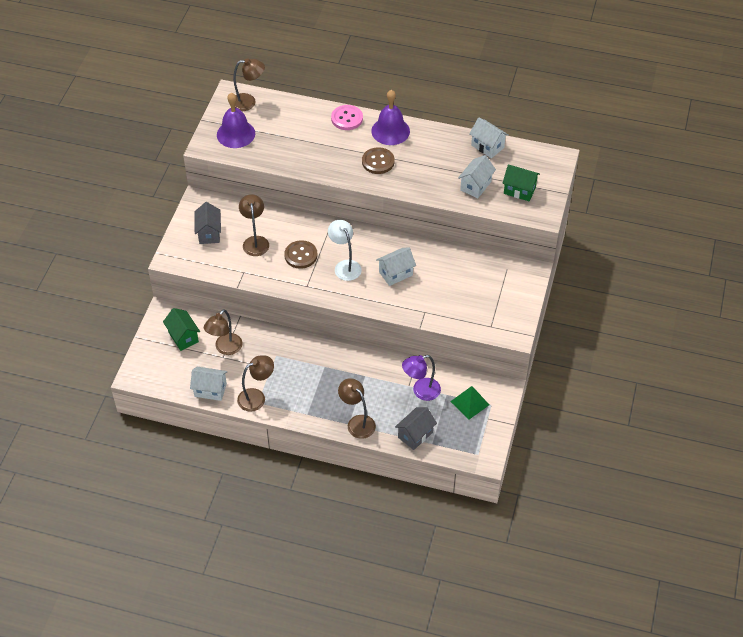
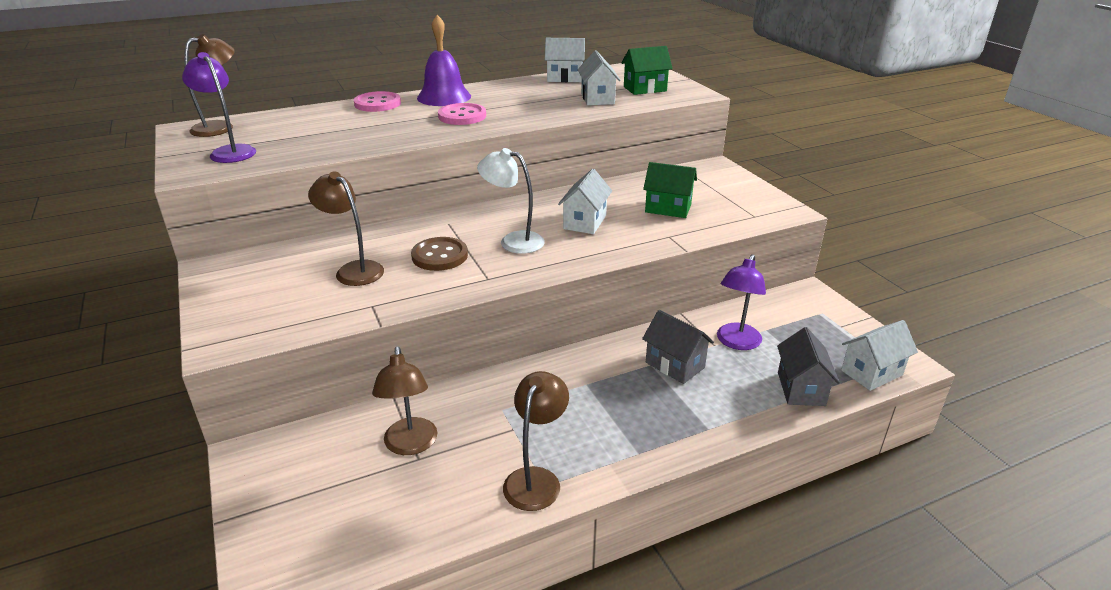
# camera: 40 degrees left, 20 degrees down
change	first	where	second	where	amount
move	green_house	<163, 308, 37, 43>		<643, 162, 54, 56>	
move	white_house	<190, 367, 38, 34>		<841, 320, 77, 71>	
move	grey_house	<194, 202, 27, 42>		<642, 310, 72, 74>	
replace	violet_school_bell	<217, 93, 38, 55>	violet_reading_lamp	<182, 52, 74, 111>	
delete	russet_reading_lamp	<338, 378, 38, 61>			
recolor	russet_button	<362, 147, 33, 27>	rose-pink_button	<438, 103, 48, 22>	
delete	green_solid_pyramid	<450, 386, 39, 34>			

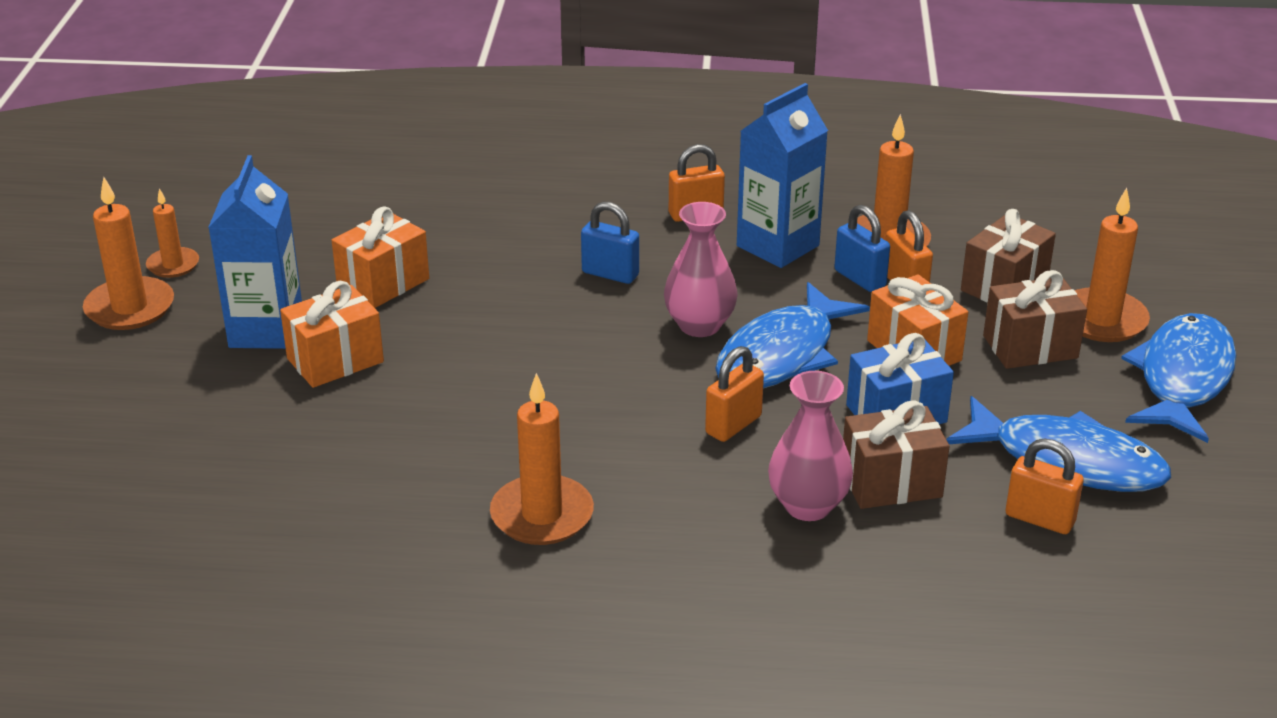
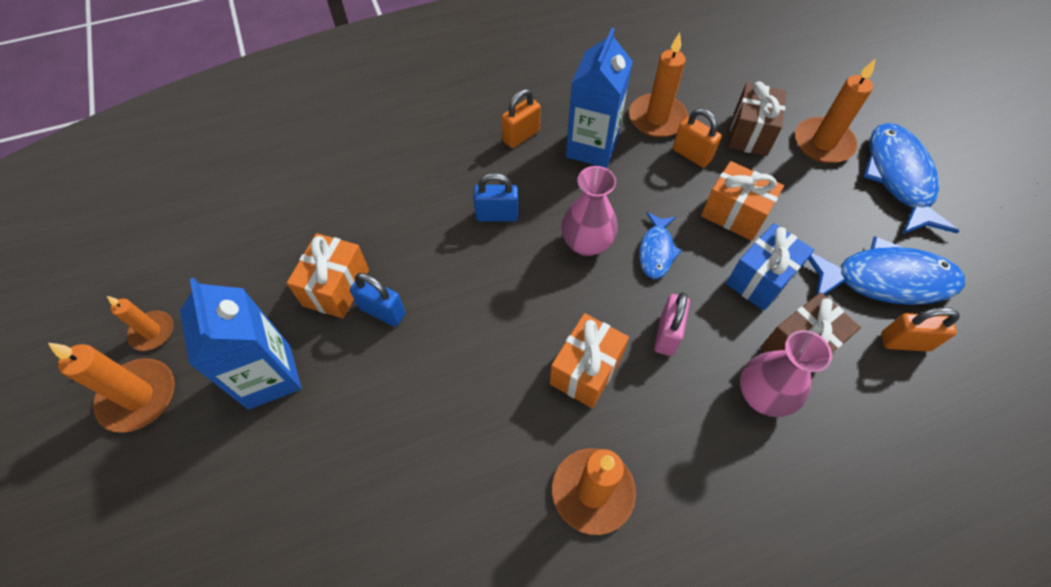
# camera: 25 degrees left, 25 degrees up
change	first	where	second	where	amount
move	bright_orange_wrapped_gift	<280, 281, 104, 107>		<550, 313, 79, 95>	
recolor	bright_orange_padlock	<705, 346, 59, 96>	rose-pink_padlock	<654, 292, 36, 64>	
resize	cobalt_toy_fish	<715, 282, 155, 106>		<639, 212, 43, 67>	x0.54
move	cobalt_padlock	<834, 205, 56, 87>		<350, 273, 55, 54>	
delete	russet_wrapped_gift	<983, 270, 104, 99>			

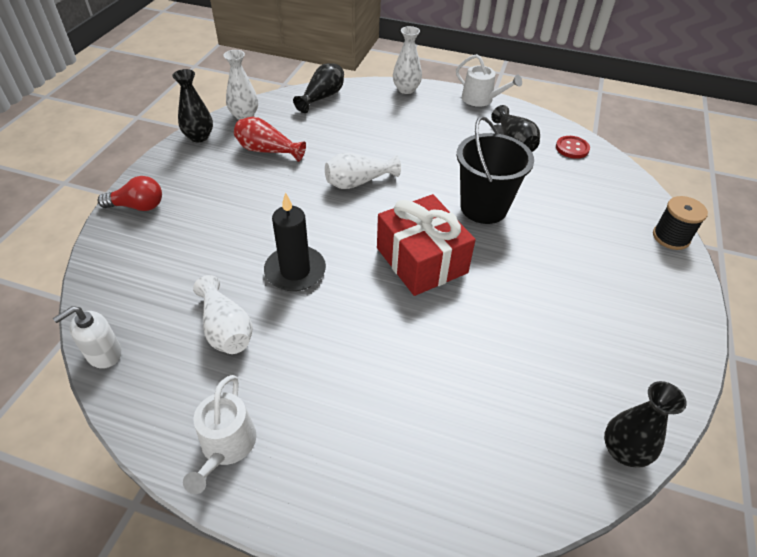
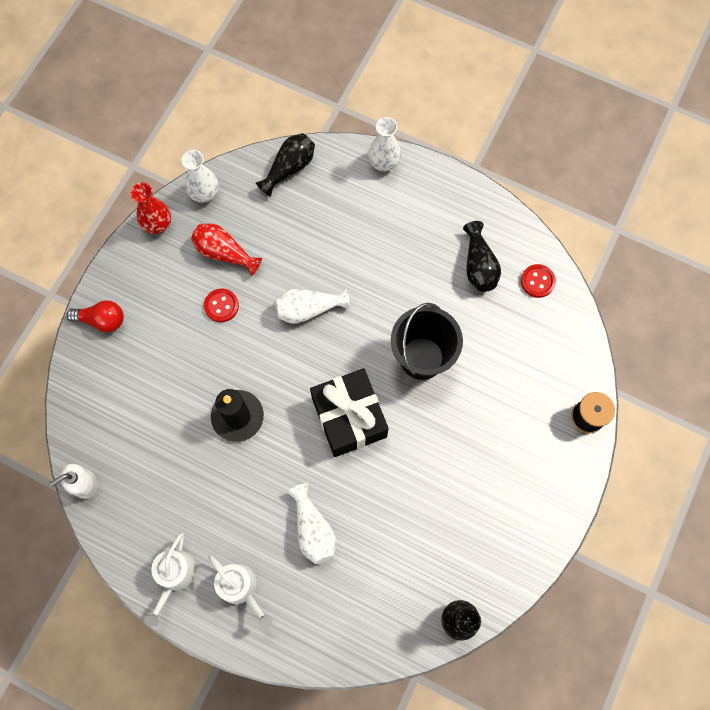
# camera: 10 degrees right, 25 degrees up
change	first	where	second	where	amount
recolor	ebony_vase	<172, 69, 41, 73>	crimson_vase	<131, 183, 40, 51>	
move	white_vase	<193, 275, 60, 79>		<287, 483, 50, 81>	
recolor	crimson_wrapped_gift	<377, 194, 98, 102>	ebony_wrapped_gift	<310, 368, 79, 89>	
move	white_watering_can	<456, 54, 66, 53>		<208, 555, 65, 73>	
insert			crimson_button	<204, 288, 35, 34>	

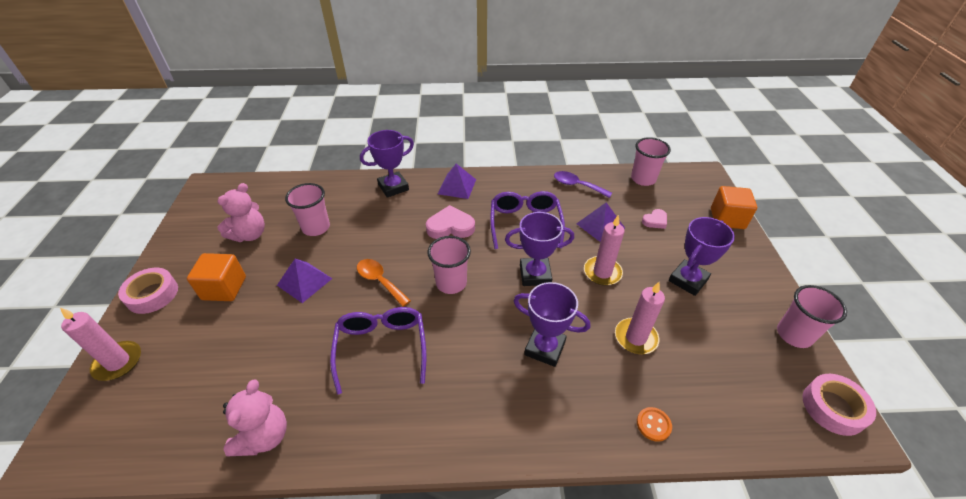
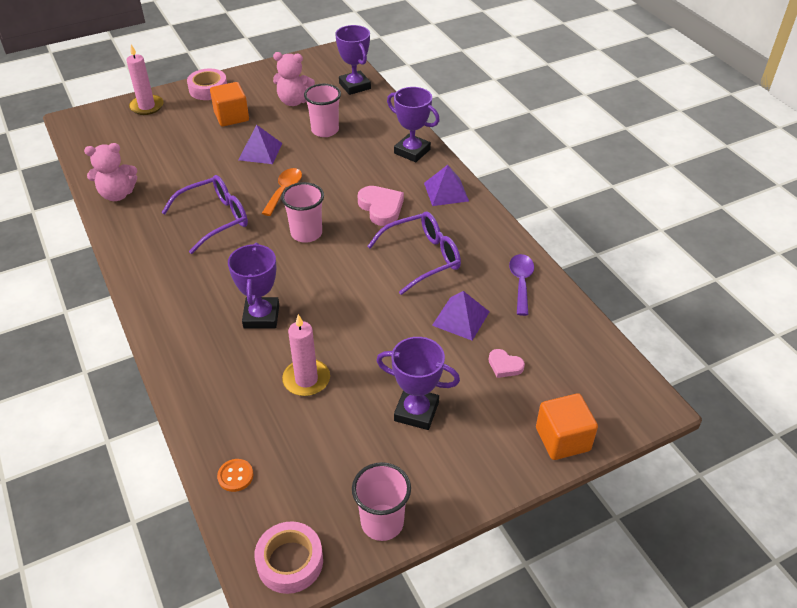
# camera: 65 degrees right, 0 degrees up
change	first	where	second	where	amount
move	violet_award_cup	<505, 212, 69, 74>		<335, 25, 36, 70>	
delete	rose-pink_pillar_candle	<584, 215, 41, 71>			
delete	rose-pink_beaker	<631, 137, 40, 49>			
move	bright_orange_button	<637, 407, 35, 35>		<217, 459, 36, 33>	

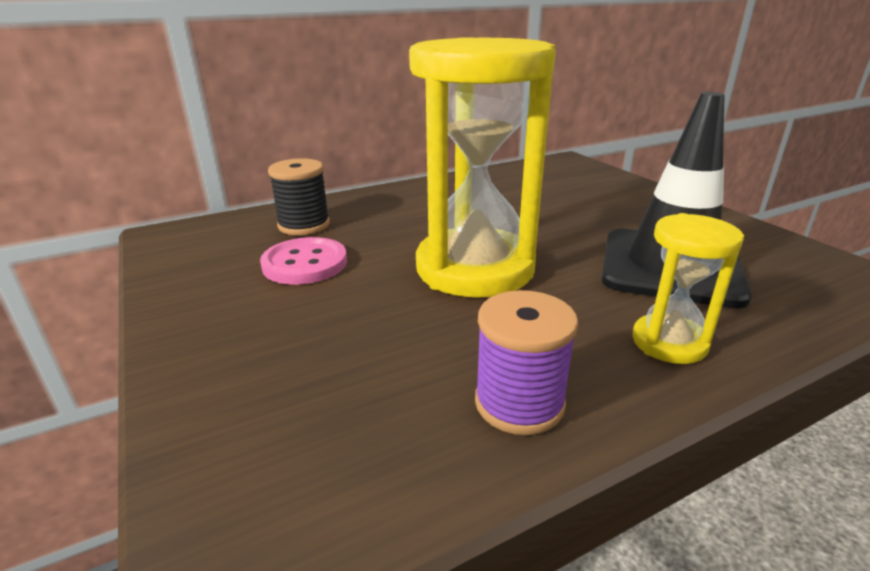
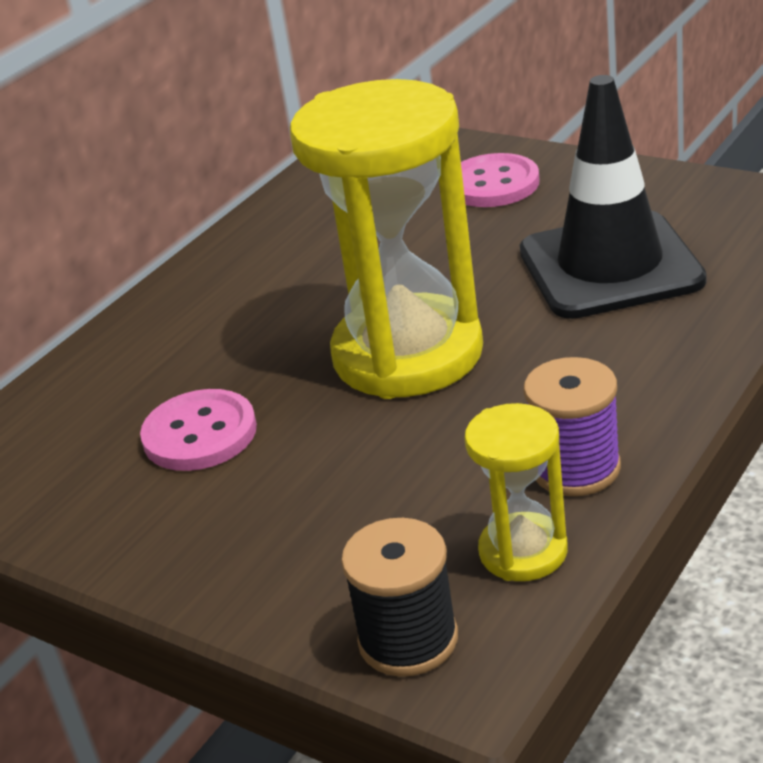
# camera: 25 degrees left, 5 degrees up
change	first	where	second	where	amount
move	ebony_spool	<268, 158, 62, 77>		<341, 518, 117, 158>	
move	golden_hourglass	<632, 213, 112, 151>		<465, 403, 103, 178>	
insert			rose-pink_button	<461, 153, 78, 54>	

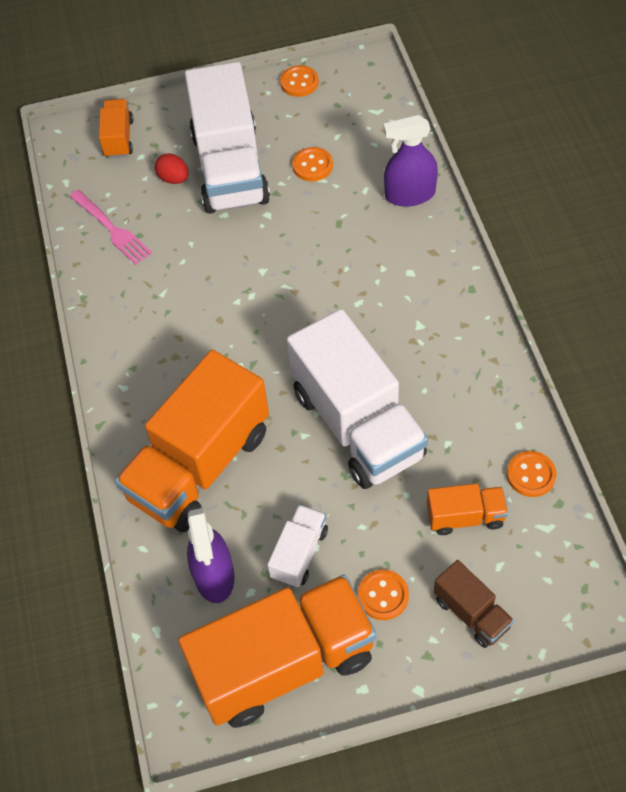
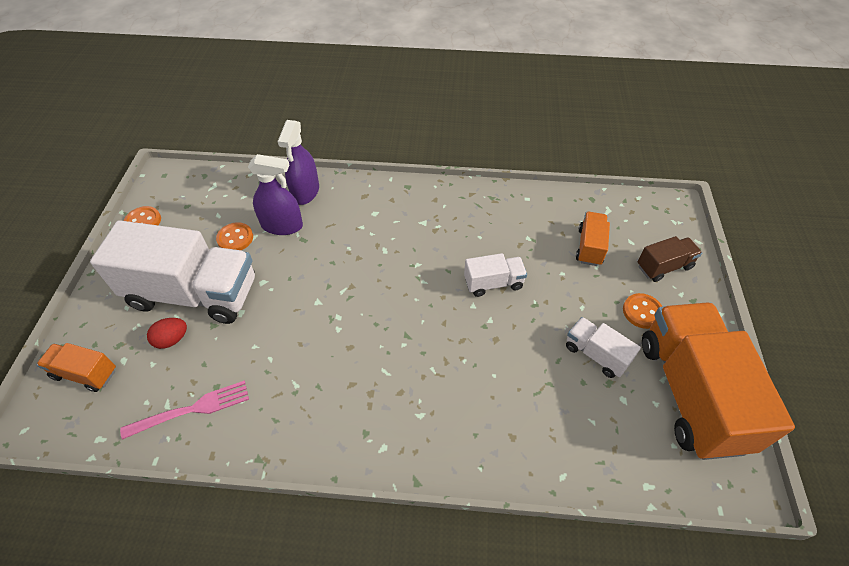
# camera: 75 degrees left, 5 degrees down
change	first	where	second	where	amount
delete	bright_orange_toy_truck	<115, 350, 154, 182>			
move	violet_sprayer	<187, 508, 48, 95>		<248, 154, 55, 81>	
resize	white_toy_truck	<287, 309, 141, 180>		<464, 253, 63, 44>	x0.46
delete	bright_orange_button	<507, 451, 49, 46>			

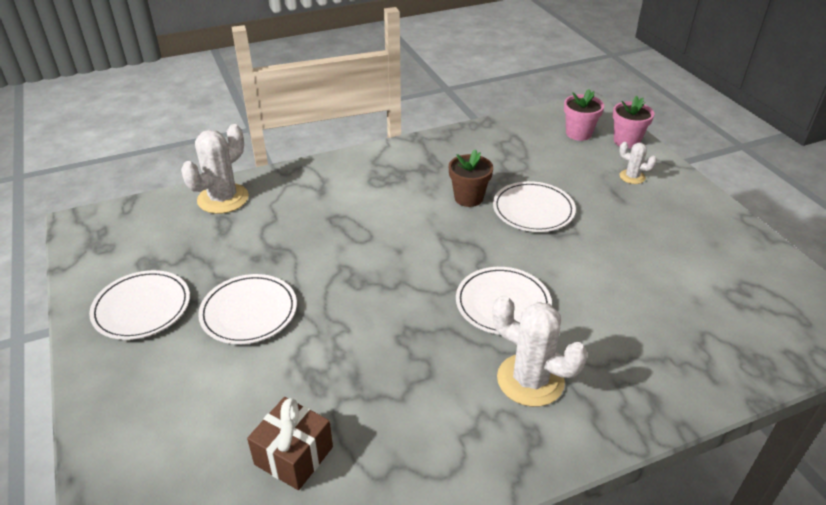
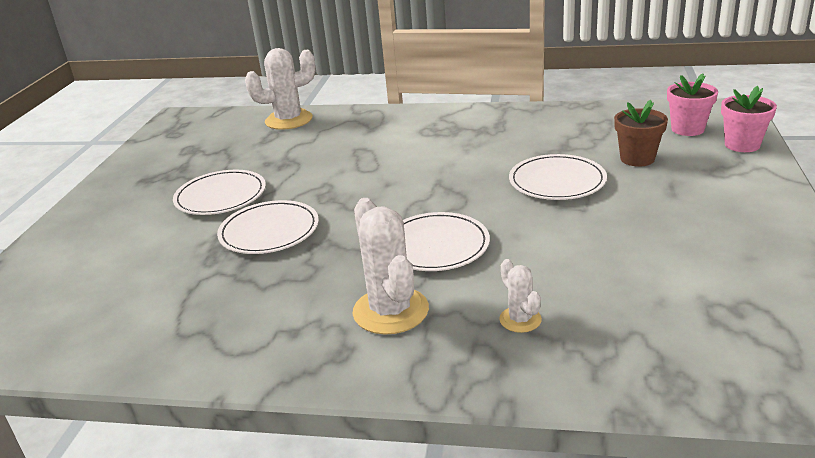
# camera: 35 degrees right, 10 degrees down
change	first	where	second	where	amount
move	white_flat_dish	<89, 270, 101, 70>		<217, 200, 102, 54>	
delete	russet_wrapped_gift	<247, 397, 86, 93>			
move	russet_flower_pot	<449, 149, 44, 58>		<614, 100, 54, 67>	
move	white_cactus	<619, 142, 38, 42>		<499, 259, 43, 74>	

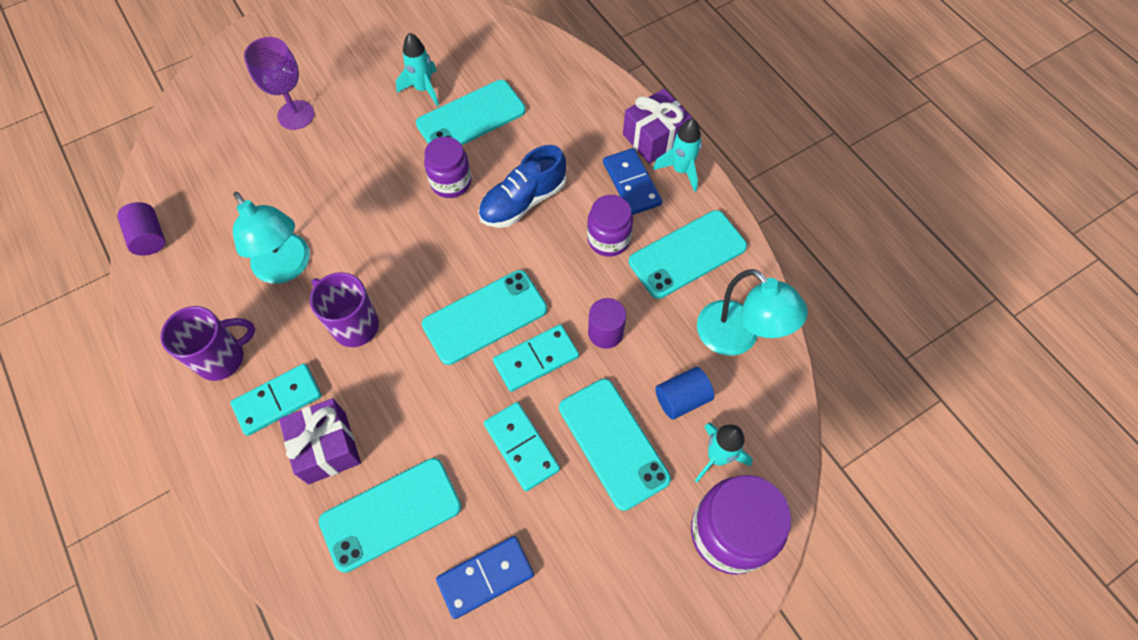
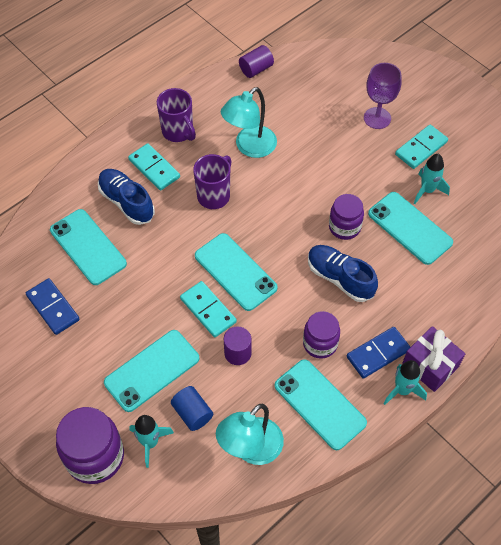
# camera: 80 degrees right, 5 degrees down
change	first	where	second	where	amount
replace	violet_wrapped_gift	<279, 398, 82, 86>	cobalt_sneaker	<98, 169, 57, 56>	
move	aqua_domino	<484, 402, 76, 89>		<395, 125, 53, 44>	

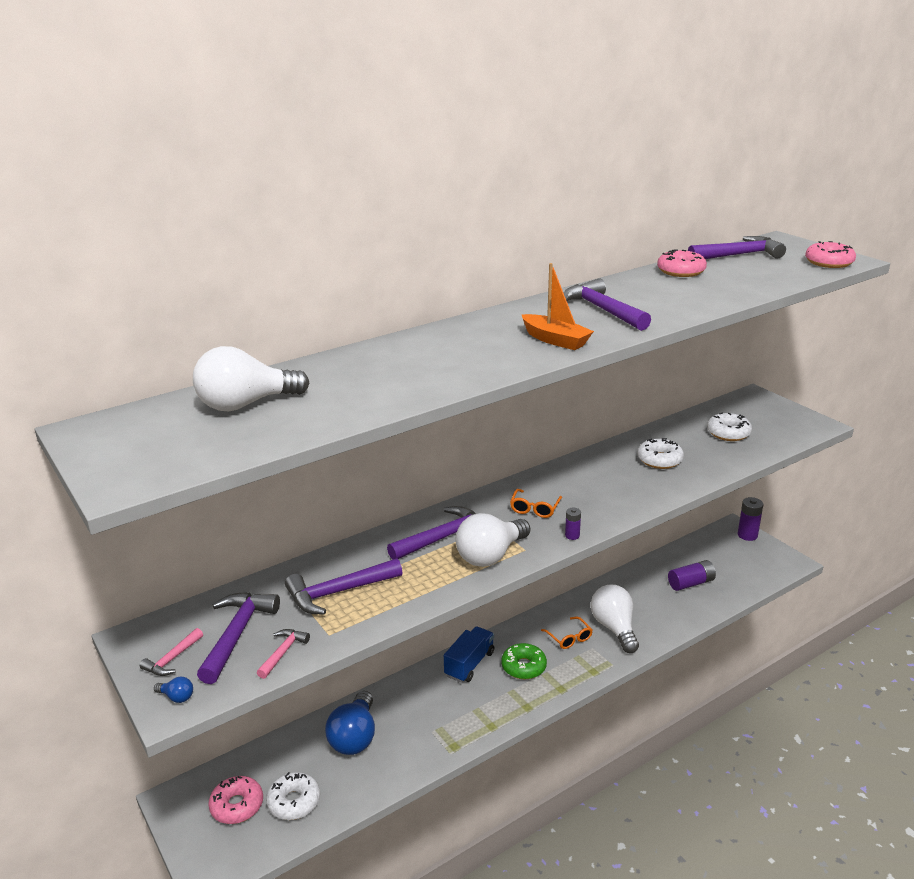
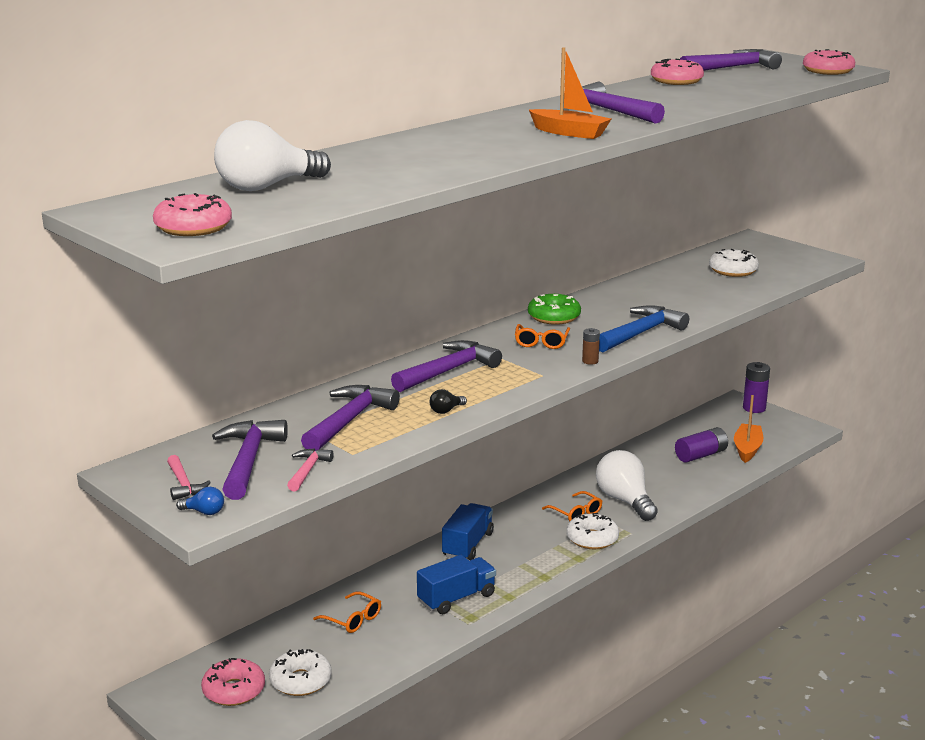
# camera: 10 degrees left, 5 degrees down
change	first	where	second	where	amount
rotate	rose-pink_claw_hammer	<140, 628, 63, 48>		<167, 455, 44, 45>	45 degrees counterclockwise
rotate	violet_claw_hammer	<285, 558, 117, 57>		<301, 385, 99, 66>	150 degrees clockwise
replace	cobalt_light_bulb	<325, 691, 50, 64>	bright_orange_glasses	<313, 591, 68, 42>	
delete	white_light_bulb	<455, 513, 75, 54>			
move	green_donut	<501, 643, 46, 36>		<528, 294, 53, 31>	
recolor	violet_AA_battery	<565, 508, 16, 32>	russet_AA_battery	<582, 328, 18, 37>	
move	white_donut	<637, 438, 47, 31>		<567, 513, 52, 36>	
insert			rose-pink_donut	<153, 193, 79, 43>	
insert			cobalt_toy_truck	<417, 555, 79, 59>	
insert			ebony_light_bulb	<430, 389, 37, 25>	
insert			cobalt_claw_hammer	<599, 305, 90, 47>	
insert			bright_orange_boat	<734, 395, 29, 68>	

